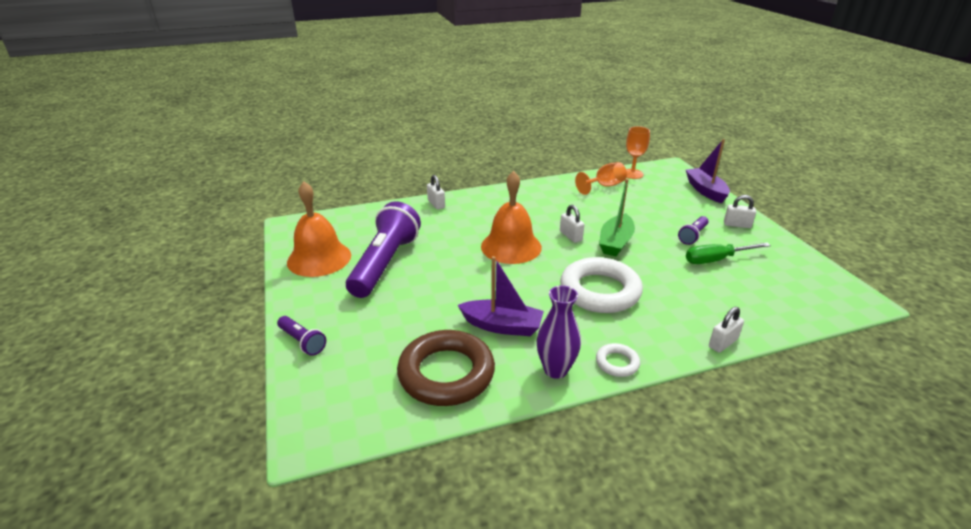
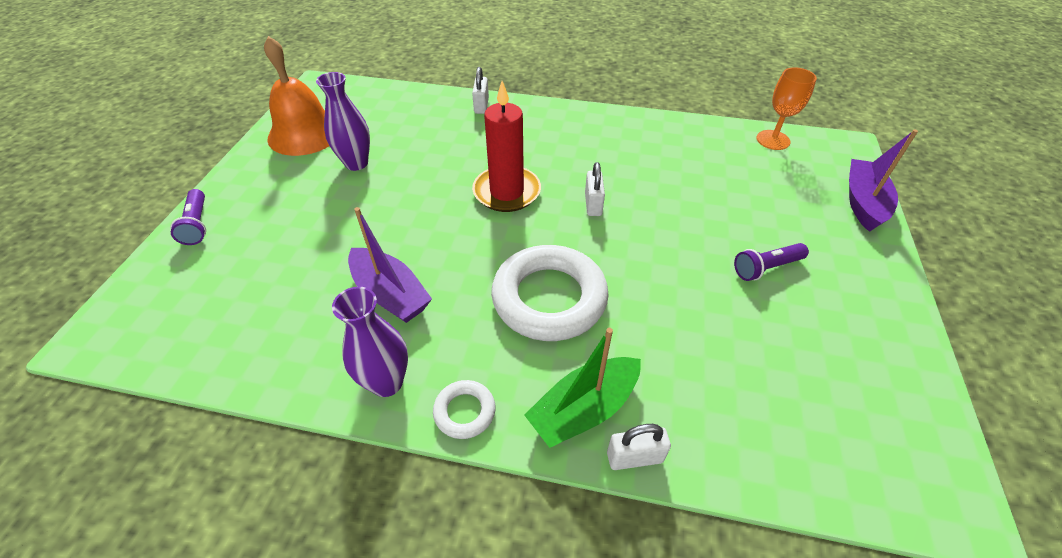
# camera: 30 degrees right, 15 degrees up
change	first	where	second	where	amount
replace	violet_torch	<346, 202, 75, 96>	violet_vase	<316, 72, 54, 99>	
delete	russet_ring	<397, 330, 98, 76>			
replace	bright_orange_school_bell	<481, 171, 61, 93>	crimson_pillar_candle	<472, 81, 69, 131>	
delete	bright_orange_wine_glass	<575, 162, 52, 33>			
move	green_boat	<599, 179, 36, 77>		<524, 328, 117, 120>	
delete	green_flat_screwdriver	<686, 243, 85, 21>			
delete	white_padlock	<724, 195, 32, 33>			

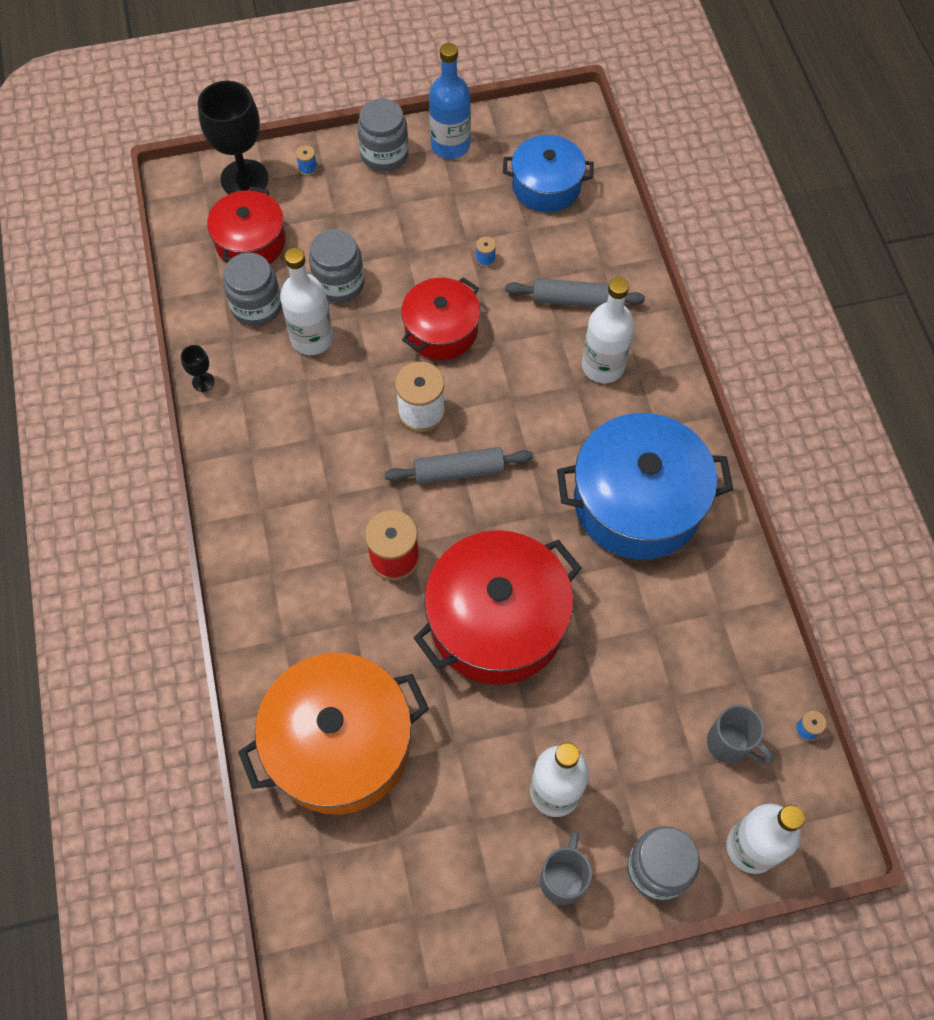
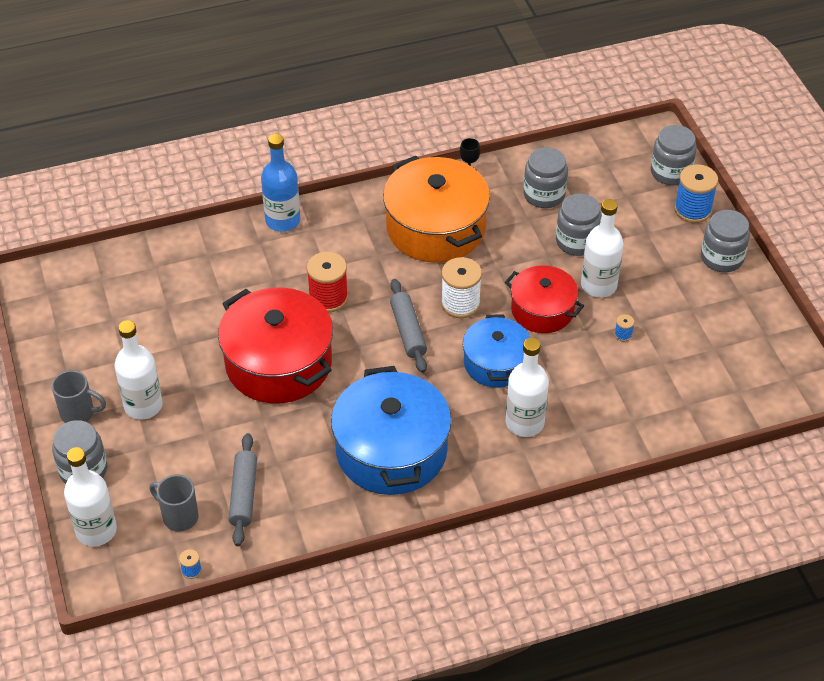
# camera: 85 degrees right, 15 degrees down
change	first	where	second	where	amount
replace	ebony_wine_glass	<198, 81, 70, 113>	grey_jar	<651, 125, 46, 60>	
delete	crimson_cooking_pot	<207, 186, 79, 78>			
move	bright_orange_cooking_pot	<238, 653, 191, 162>		<383, 156, 107, 107>	
move	white_drink_bottle	<280, 248, 53, 107>		<581, 199, 43, 98>	
resize	cobalt_spool	<296, 145, 21, 31>		<674, 164, 44, 59>	x2.26
move	cobalt_drink_bottle	<429, 43, 42, 116>		<261, 134, 39, 98>	
move	cobalt_cooking_pot	<503, 135, 91, 77>		<463, 315, 67, 73>	
move	grey_dough_roller	<505, 278, 140, 30>		<228, 433, 29, 113>	
rotate	grey_tea_mug	<707, 705, 67, 59>		<150, 475, 49, 56>	90 degrees clockwise

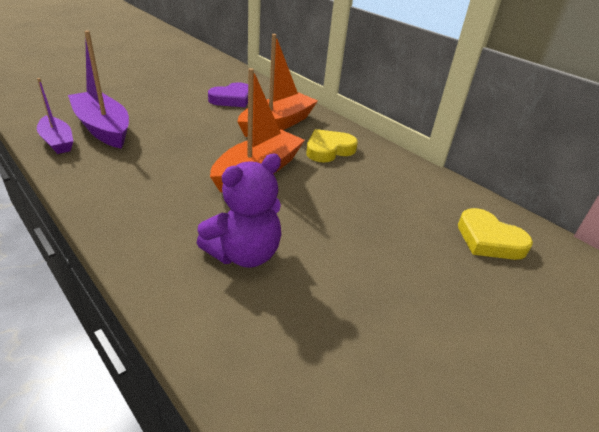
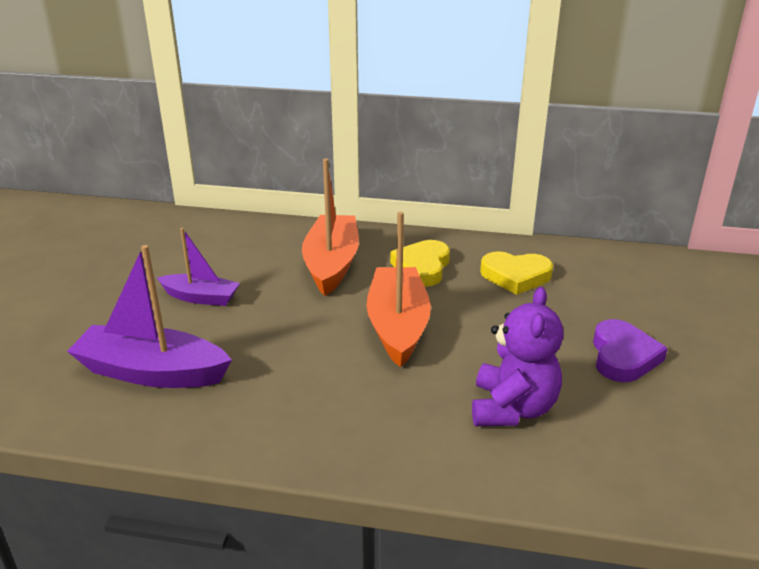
# camera: 35 degrees left, 5 degrees down
change	first	where	second	where	amount
move	violet_boat	<37, 78, 36, 76>		<157, 228, 83, 78>	
move	violet_love_heart	<208, 82, 40, 25>		<593, 319, 75, 63>	
move	golden_love_heart	<458, 208, 75, 52>		<480, 251, 73, 44>	

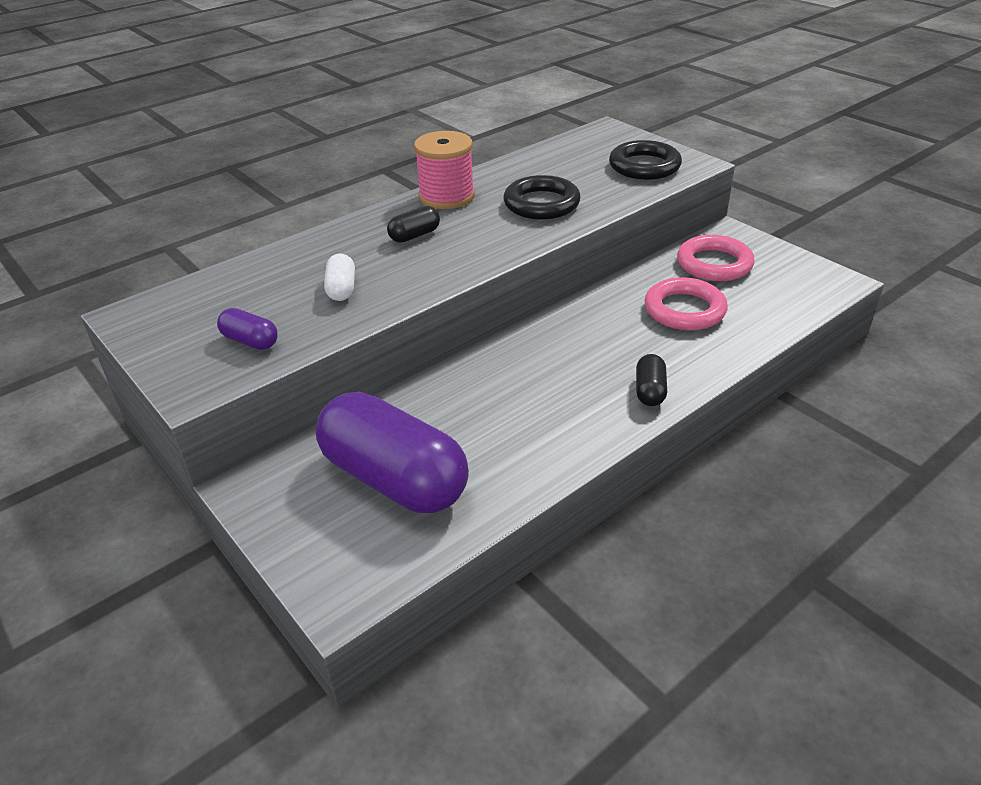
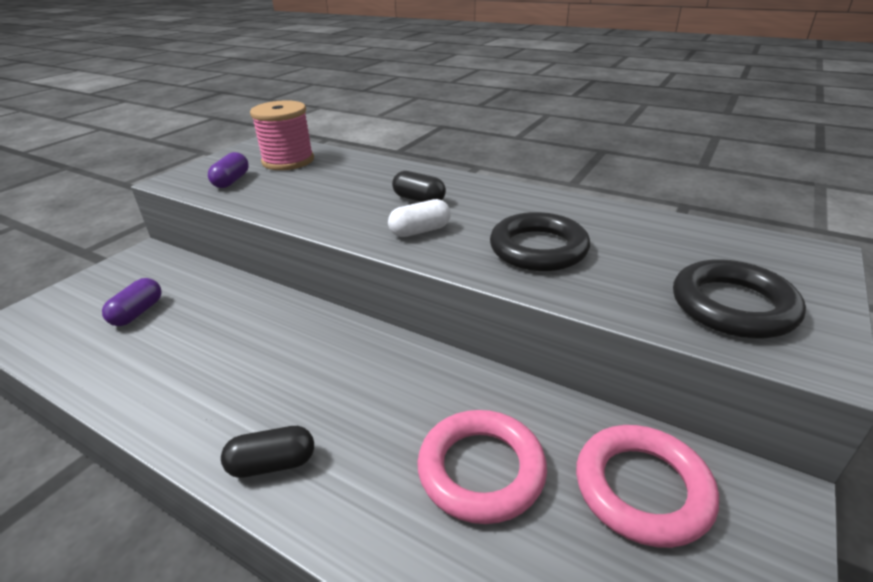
# camera: 70 degrees right, 5 degrees down
change	first	where	second	where	amount
resize	violet_pill_shape	<316, 392, 153, 121>		<102, 278, 60, 48>	x0.42
move	white_pill_shape	<324, 254, 31, 47>		<388, 199, 63, 38>	
move	rose-pink_spool	<414, 131, 61, 78>		<250, 100, 64, 70>	

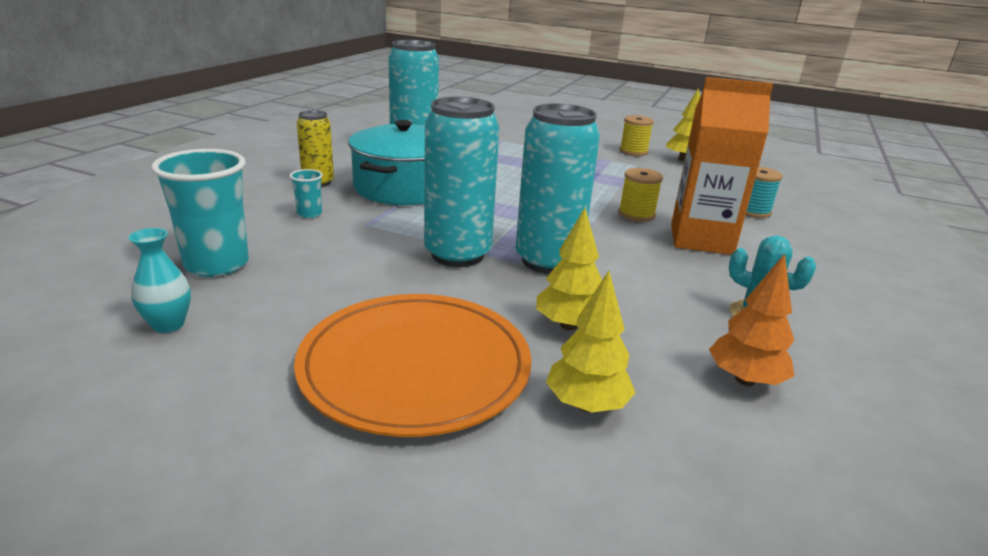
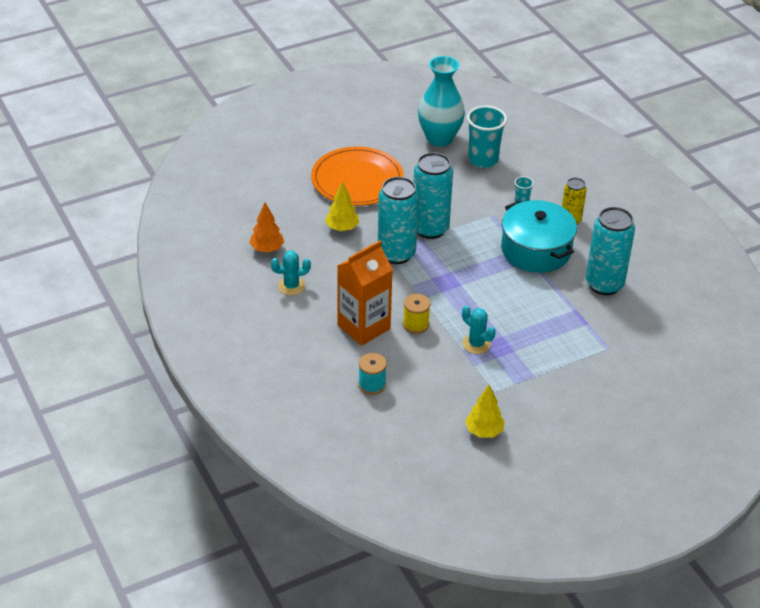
# camera: 130 degrees right, 15 degrees up
change	first	where	second	where	amount
resize	aqua_vase	<129, 228, 62, 105>		<418, 56, 47, 91>	x2.17
delete	golden_toy_tree	<546, 271, 90, 141>			
delete	golden_spool	<620, 115, 34, 41>			
insert			aqua_cactus	<462, 306, 34, 48>	

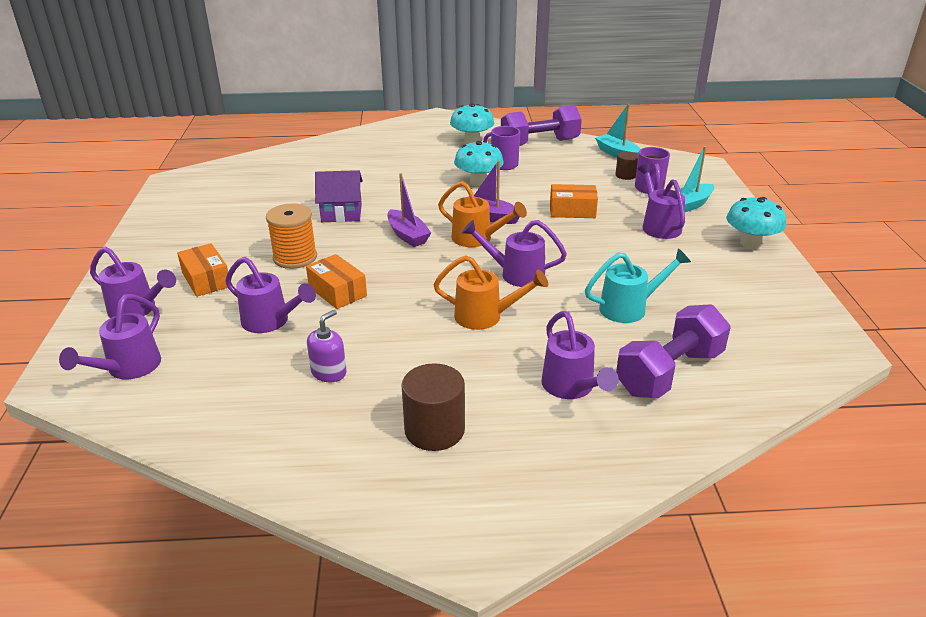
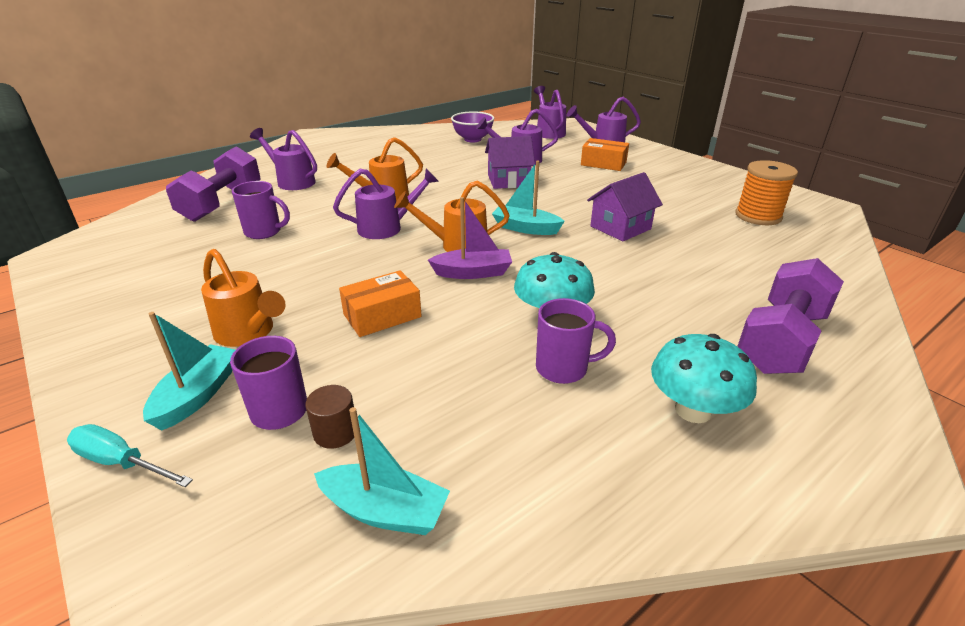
# camera: 145 degrees right, 0 degrees up
change	first	where	second	where	amount
move	bright_orange_spool	<266, 203, 51, 66>		<735, 160, 63, 65>	
replace	bright_orange_package	<306, 254, 61, 55>	violet_house	<485, 136, 50, 53>	
delete	violet_soap_dispenser	<307, 310, 40, 73>			
recolor	violet_boat	<387, 173, 44, 74>	aqua_boat	<492, 161, 73, 74>	
delete	russet_solid_cylinder	<401, 363, 64, 88>			
move	violet_hand_weight	<501, 105, 81, 41>		<737, 258, 107, 116>	
replace	aqua_watering_can	<585, 248, 106, 75>	violet_tea_mug	<232, 181, 58, 58>	
recolor	violet_watering_can	<638, 164, 47, 75>	bright_orange_watering_can	<201, 249, 85, 98>	
delete	aqua_mushroom	<726, 197, 60, 52>			
insert			aqua_flat_screwdriver	<67, 424, 126, 63>	
insert			violet_deep_dish	<451, 111, 43, 31>	

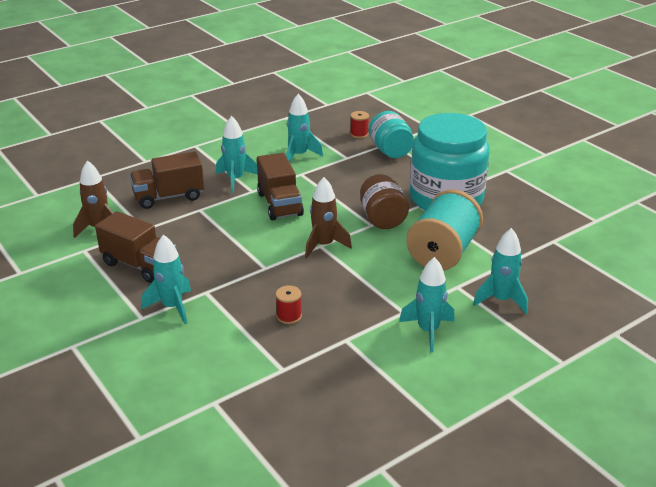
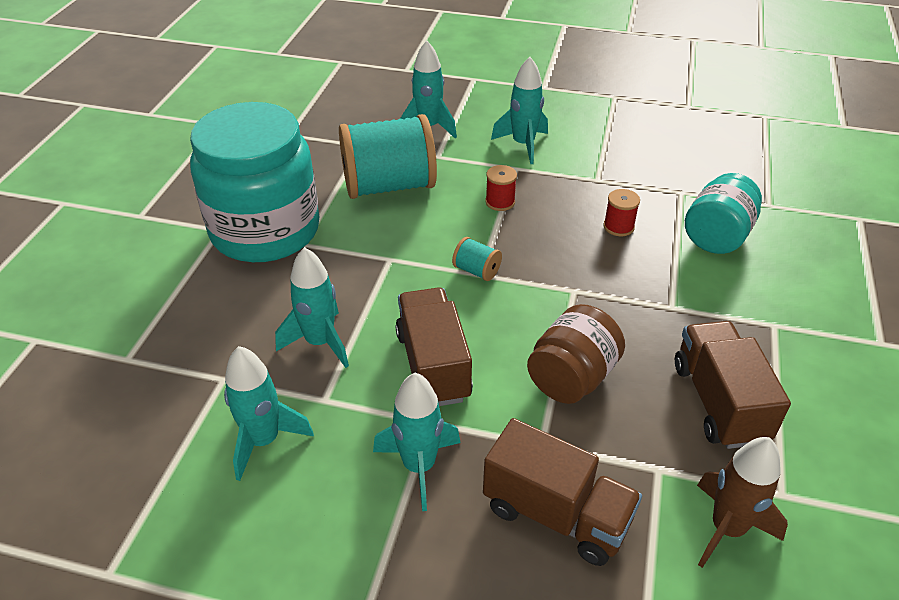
# camera: 130 degrees left, 10 degrees up
change	first	where	second	where	amount
move	aqua_rocket	<142, 235, 49, 89>		<275, 247, 74, 121>	
rotate	russet_toy_truck	<257, 153, 47, 67>		<395, 287, 78, 119>	45 degrees counterclockwise
replace	russet_rocket	<305, 177, 47, 81>	aqua_spool	<452, 237, 50, 44>	
move	crimson_spool	<350, 111, 19, 27>		<485, 165, 32, 46>	
move	russet_jar	<360, 174, 49, 55>		<527, 304, 98, 100>	
move	aqua_jar	<369, 111, 45, 47>		<685, 173, 77, 81>	

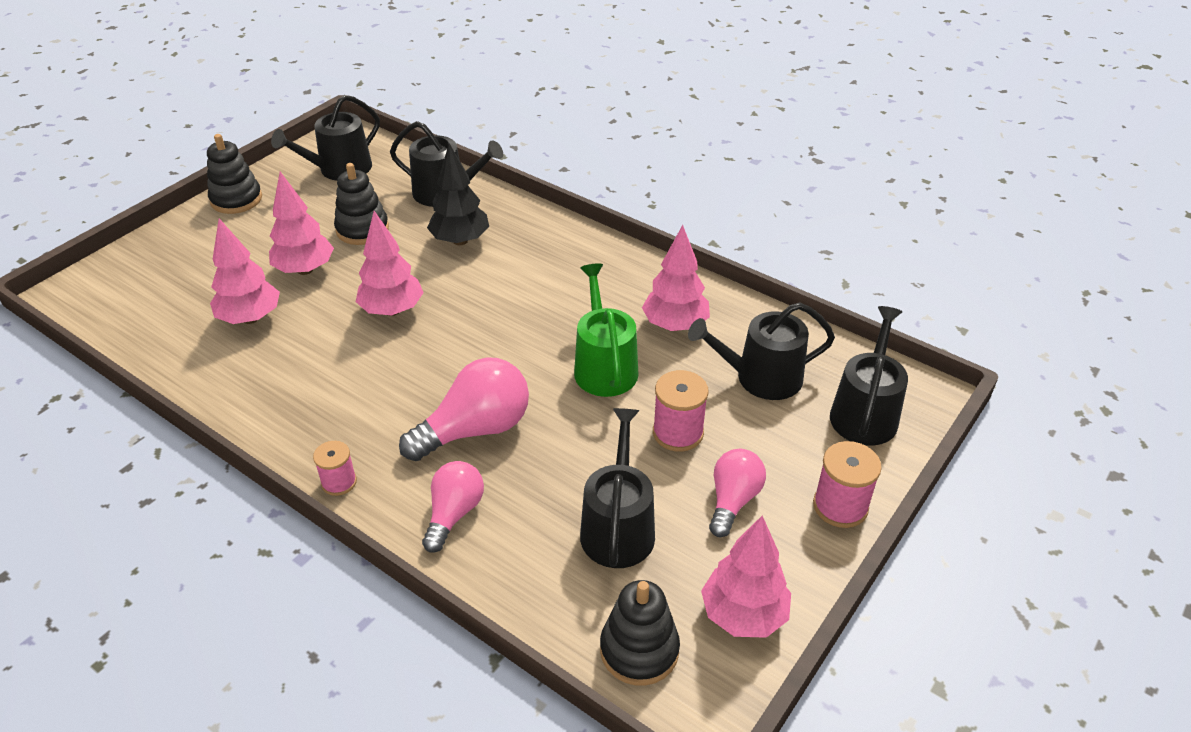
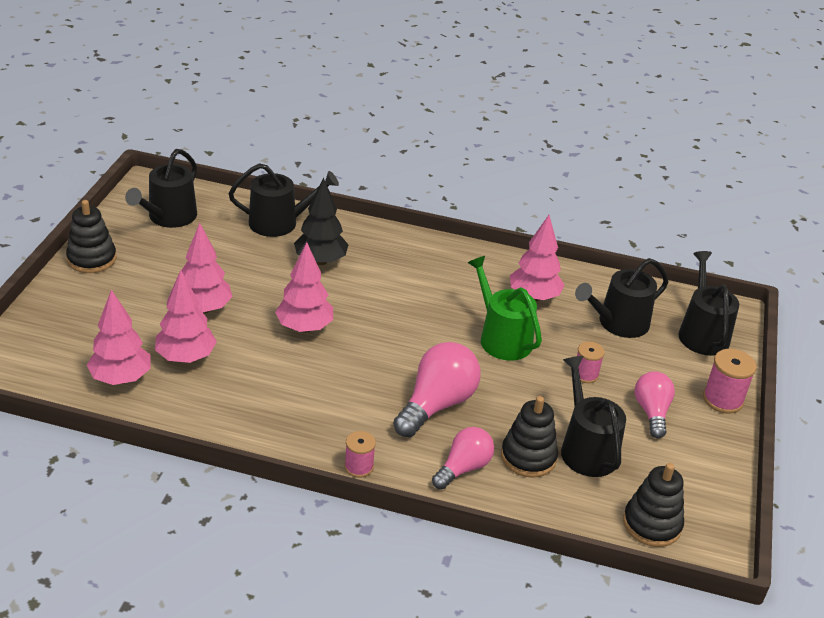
# camera: 25 degrees left, 5 degrees down
change	first	where	second	where	amount
move	ebony_ring_stacker	<334, 163, 55, 82>		<501, 396, 57, 82>	
rotate	rose-pink_light_bulb	<422, 461, 62, 92>		<432, 427, 62, 62>	45 degrees clockwise
resize	rose-pink_spool	<653, 370, 56, 82>		<577, 342, 28, 41>	x0.65
move	rose-pink_toy_tree	<701, 516, 90, 122>		<87, 289, 63, 96>	

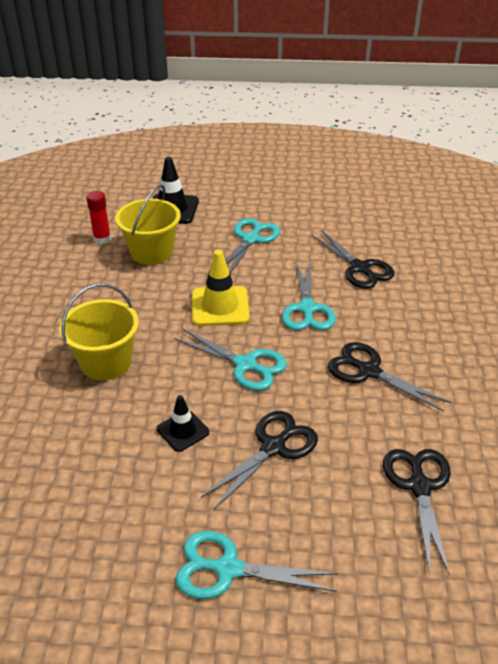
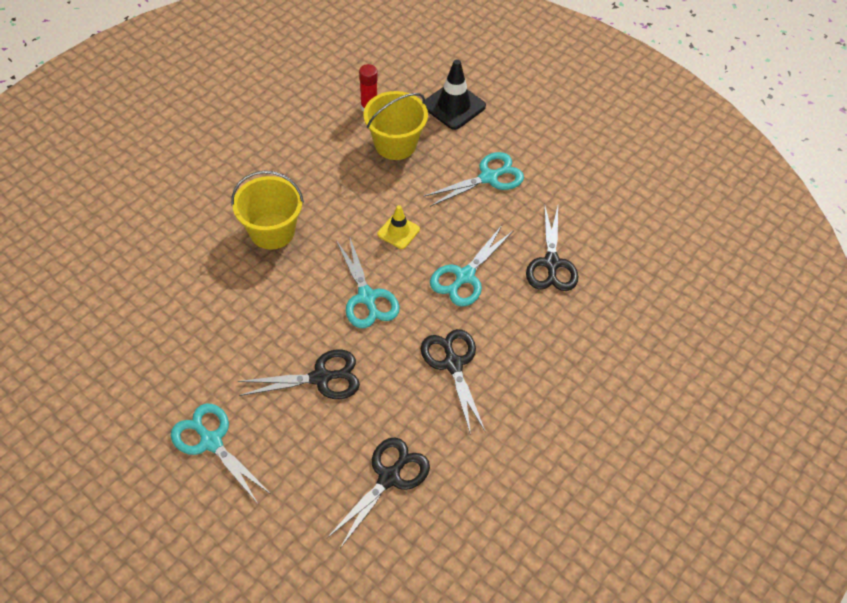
# camera: 35 degrees right, 15 degrees up
change	first	where	second	where	amount
delete	ebony_traffic_cone	<157, 395, 52, 57>			
resize	golden_traffic_cone	<192, 250, 58, 76>		<378, 205, 42, 44>	x0.61

